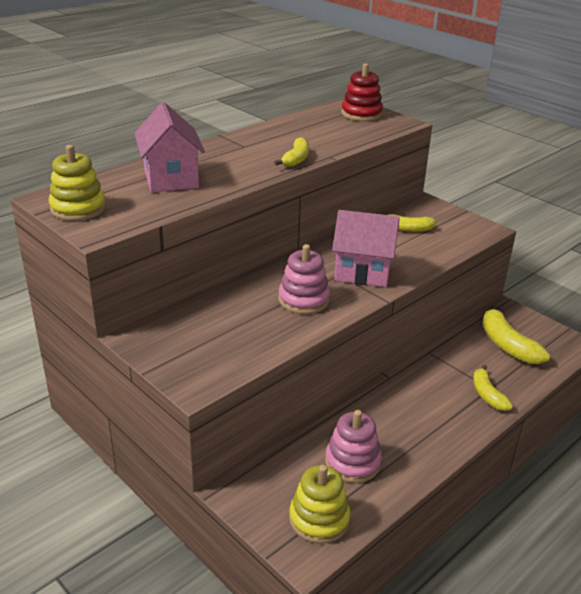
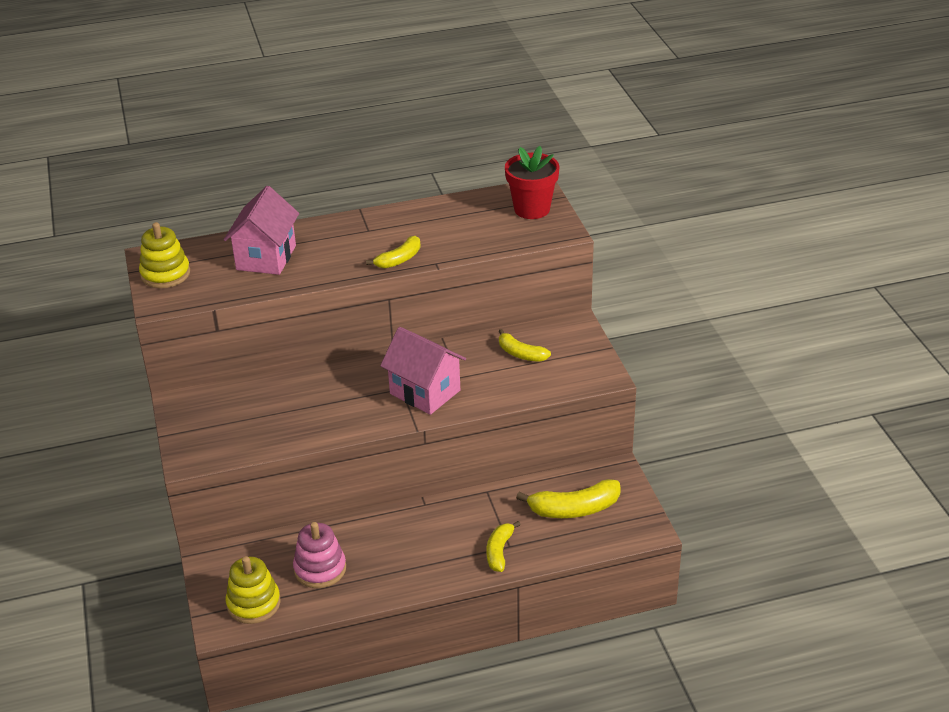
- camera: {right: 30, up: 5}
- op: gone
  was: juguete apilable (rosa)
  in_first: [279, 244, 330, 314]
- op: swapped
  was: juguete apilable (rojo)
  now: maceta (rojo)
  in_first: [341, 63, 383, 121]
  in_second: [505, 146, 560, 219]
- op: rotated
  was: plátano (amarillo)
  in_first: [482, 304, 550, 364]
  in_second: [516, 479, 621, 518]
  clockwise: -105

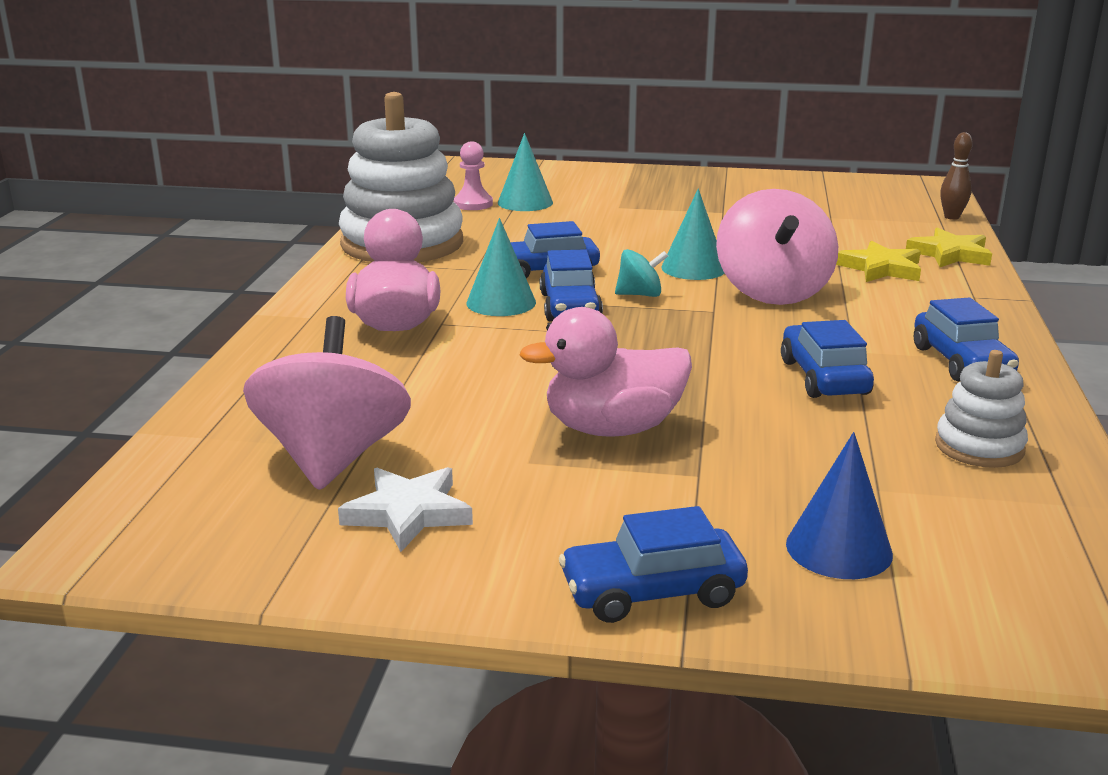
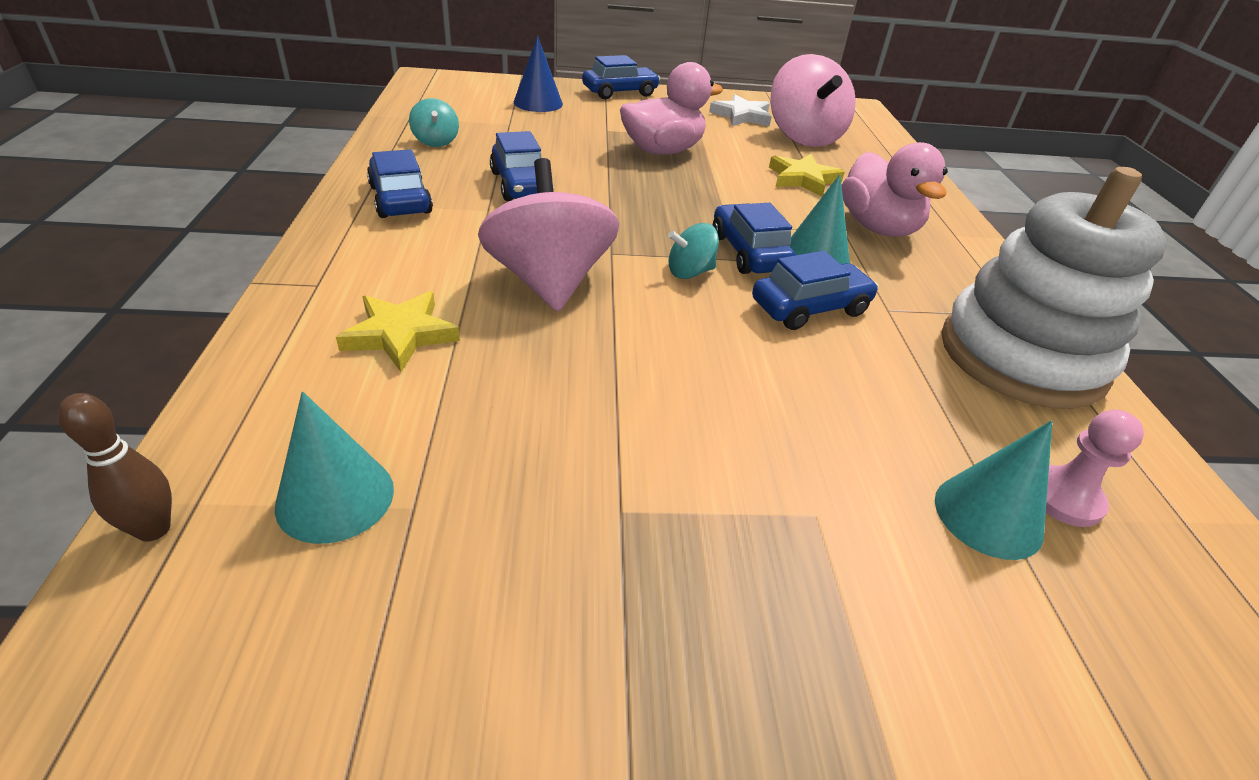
- camera: {right: 165, up: 15}
- op: shifted
  was: cono (turquesa)
  in_first: [661, 189, 725, 280]
  in_second: [275, 391, 394, 544]
- op: shifted
  was: estrella (amarillo)
  in_first: [906, 228, 992, 267]
  in_second: [769, 154, 845, 196]
- op: swapped
  was: juguete apilable (blanco)
  now: peonza (turquesa)
  in_first: [935, 350, 1028, 468]
  in_second: [409, 98, 459, 147]

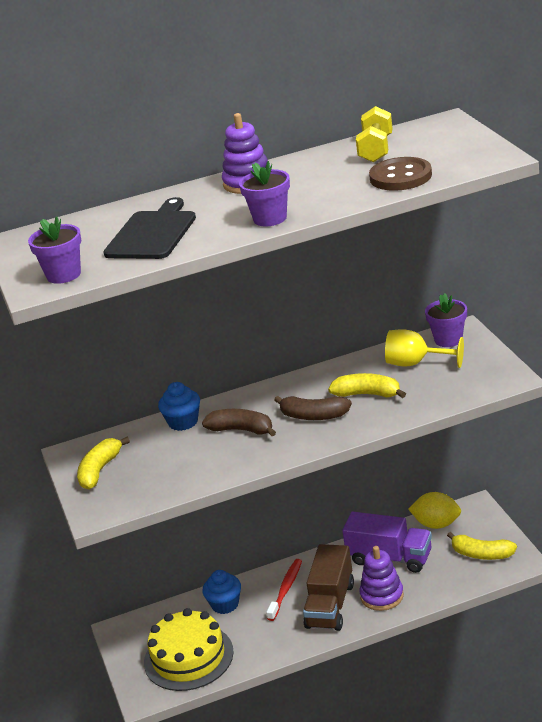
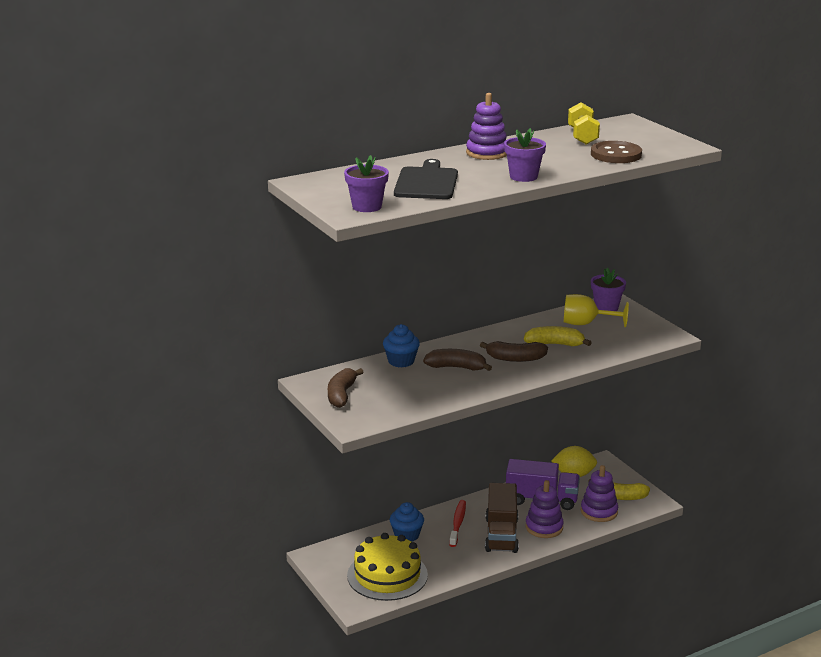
- camera: {right: -15, up: -5}
- op: repainted
  was: plátano (amarillo)
  now: plátano (marrón)
  in_first: [77, 437, 130, 489]
  in_second: [328, 368, 364, 408]
- op: new
  now: juguete apilable (morado)
  in_second: [581, 465, 618, 522]

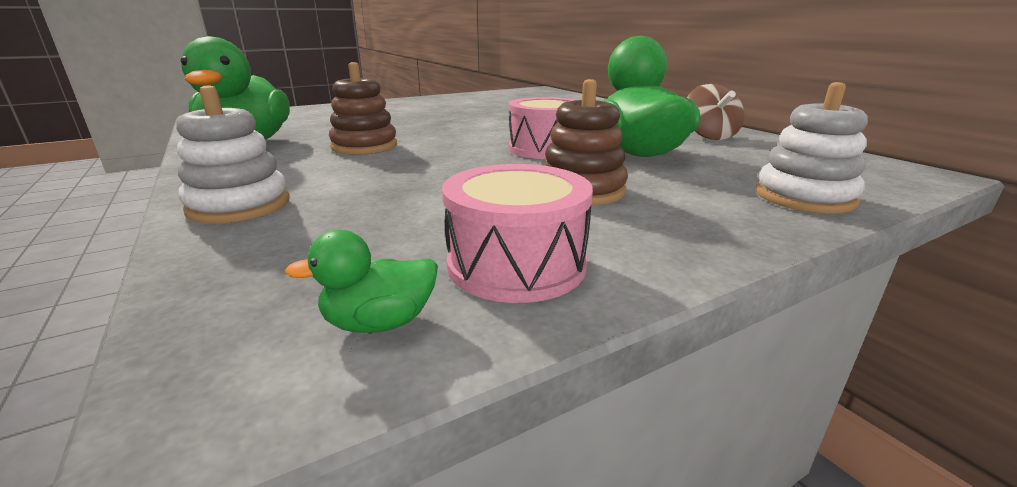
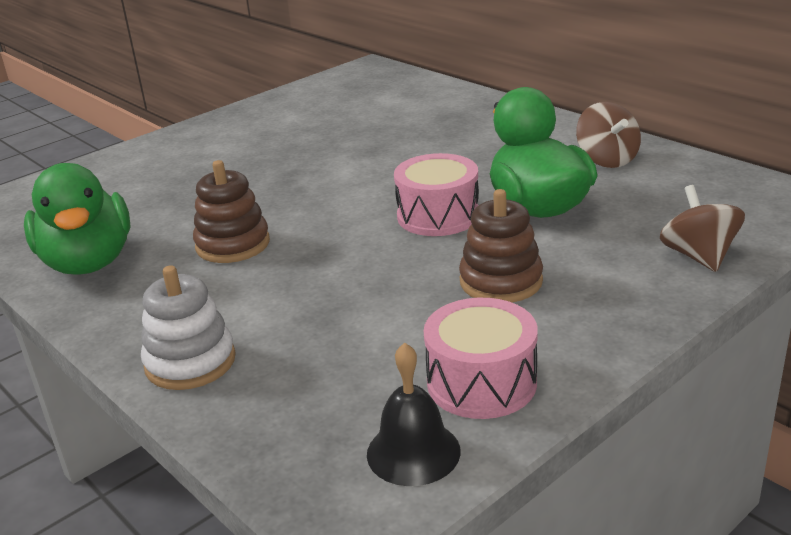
- camera: {right: -10, up: 5}
- op: swapped
  was: pato (verde)
  now: campana (negro)
  in_first: [285, 230, 438, 333]
  in_second: [367, 343, 461, 486]
- op: swapped
  was: juguete apilable (blanco)
  now: peonza (marrón)
  in_first: [756, 82, 868, 214]
  in_second: [660, 185, 745, 272]

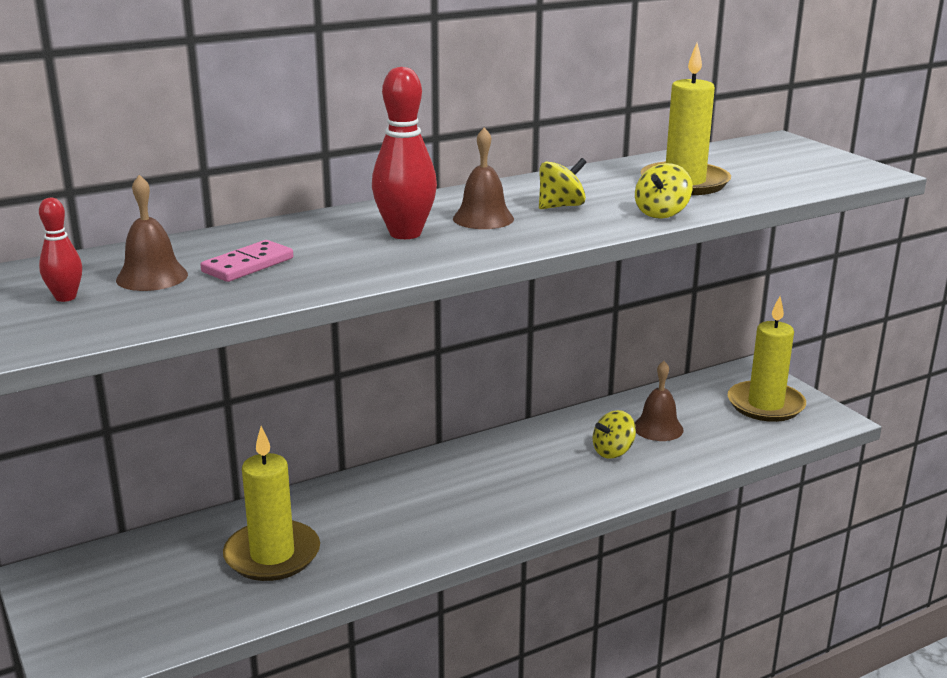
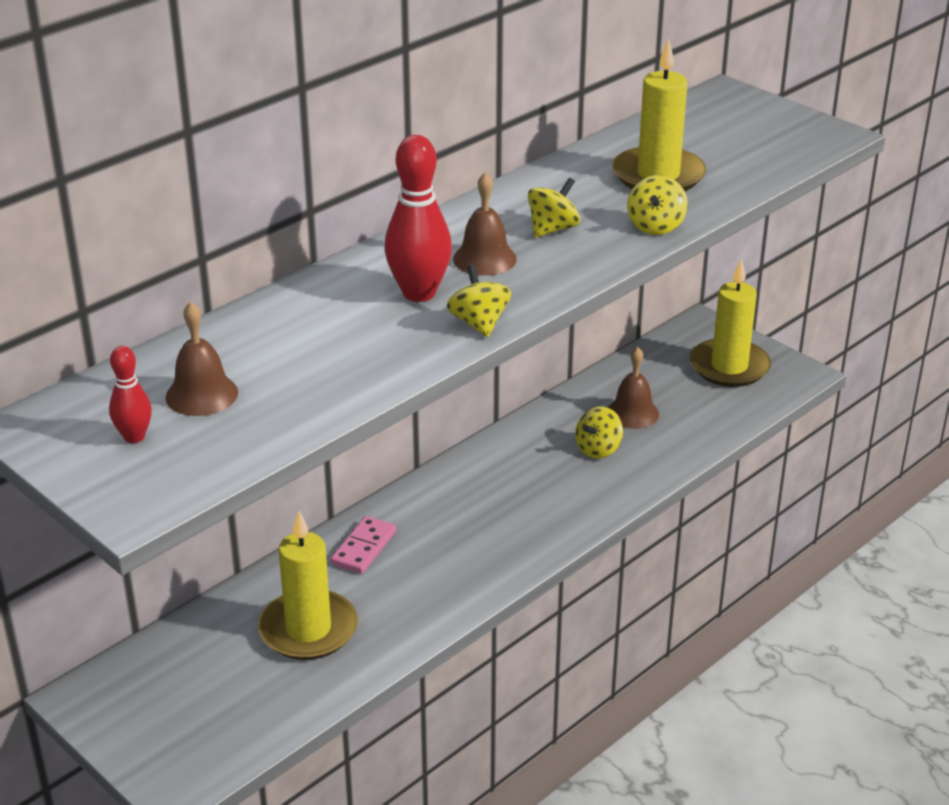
- camera: {right: -15, up: 10}
- op: shifted
  was: ficha de dominó (rosa)
  in_first: [200, 240, 293, 282]
  in_second: [331, 516, 396, 574]
- op: new
  now: peonza (amarillo)
  in_second: [447, 265, 511, 337]

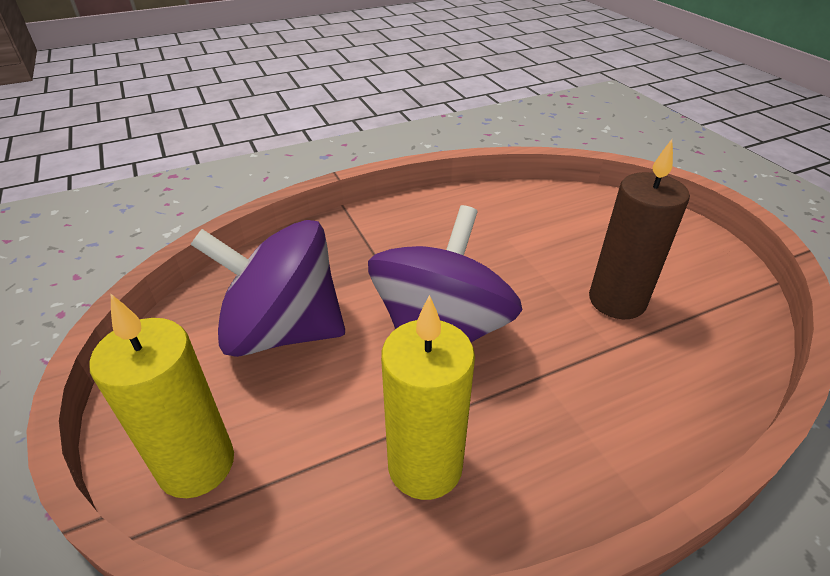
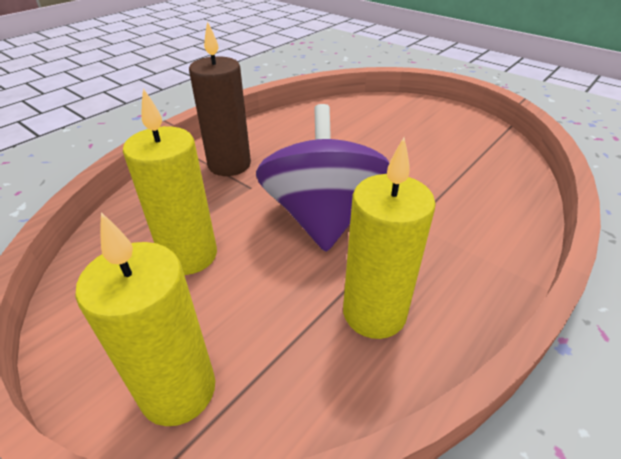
- camera: {right: -25, up: 0}
- op: swapped
  was: peonza (morado)
  now: vela (amarillo)
  in_first: [190, 220, 345, 357]
  in_second: [123, 88, 217, 275]
- op: shifted
  was: vela (marrón)
  in_first: [589, 139, 690, 319]
  in_second: [189, 21, 251, 176]

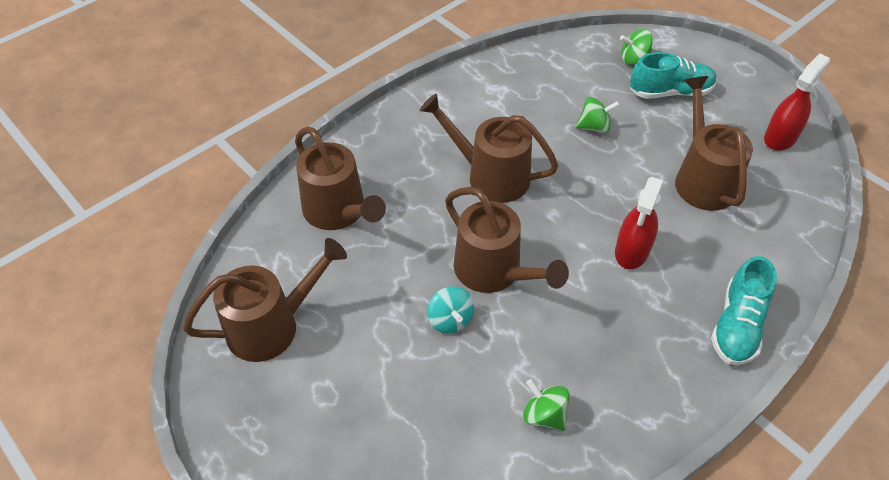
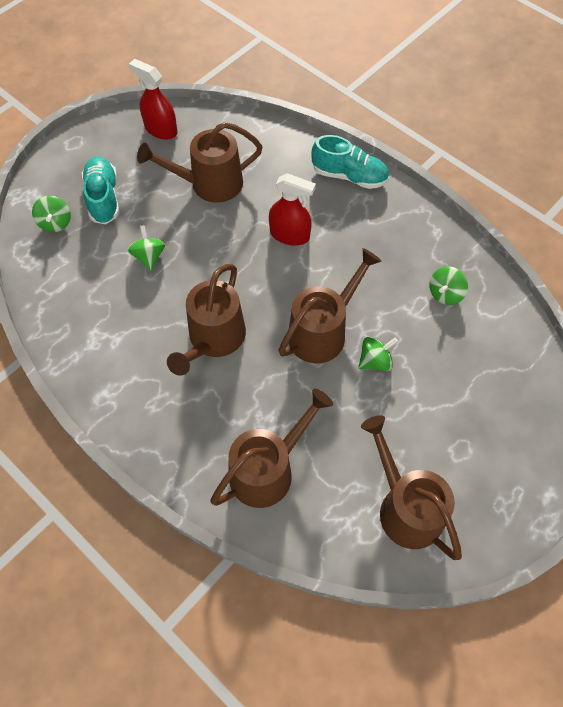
- camera: {right: -95, up: 10}
- op: repainted
  was: peonza (turquesa)
  now: peonza (verde)
  in_first: [427, 286, 474, 333]
  in_second: [358, 337, 398, 371]

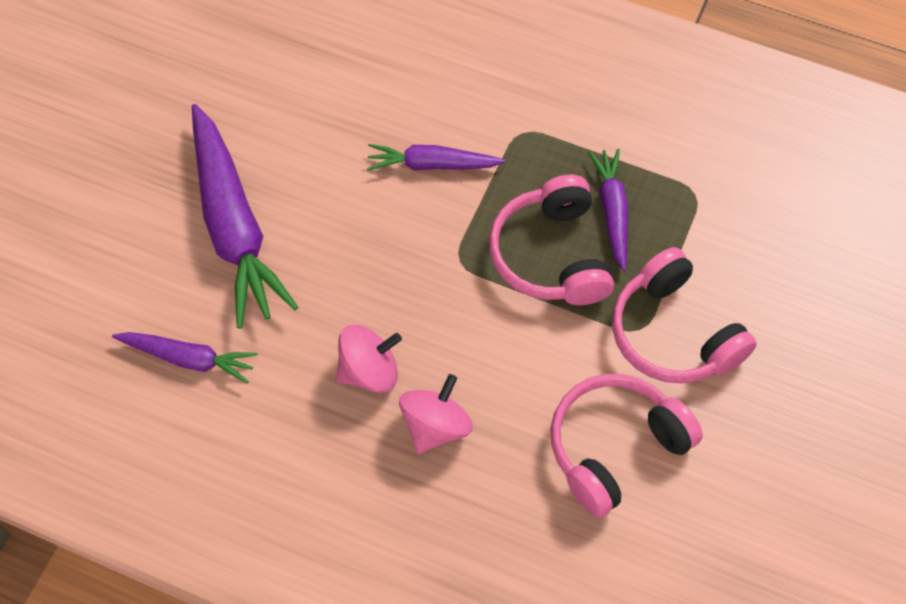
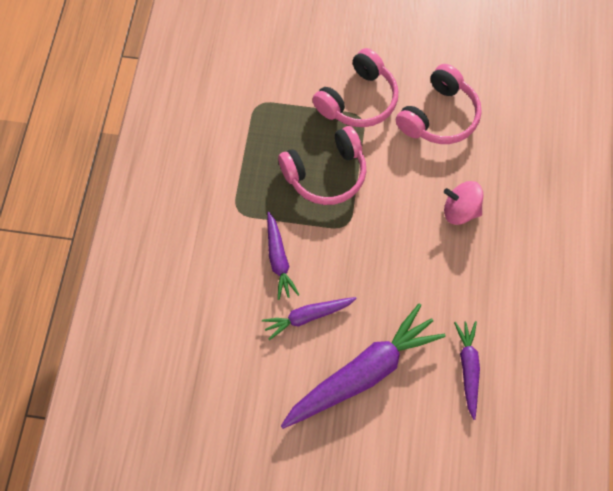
- camera: {right: -105, up: 5}
- op: gone
  was: peonza (rosa)
  in_first: [336, 325, 402, 393]
- op: rotated
  was: auriculares (rosa)
  in_first: [551, 374, 703, 518]
  in_second: [396, 64, 482, 144]
  clockwise: -90
- op: shifted
  was: zanahoria (morado)
  in_first: [588, 149, 628, 271]
  in_second: [262, 297, 357, 340]

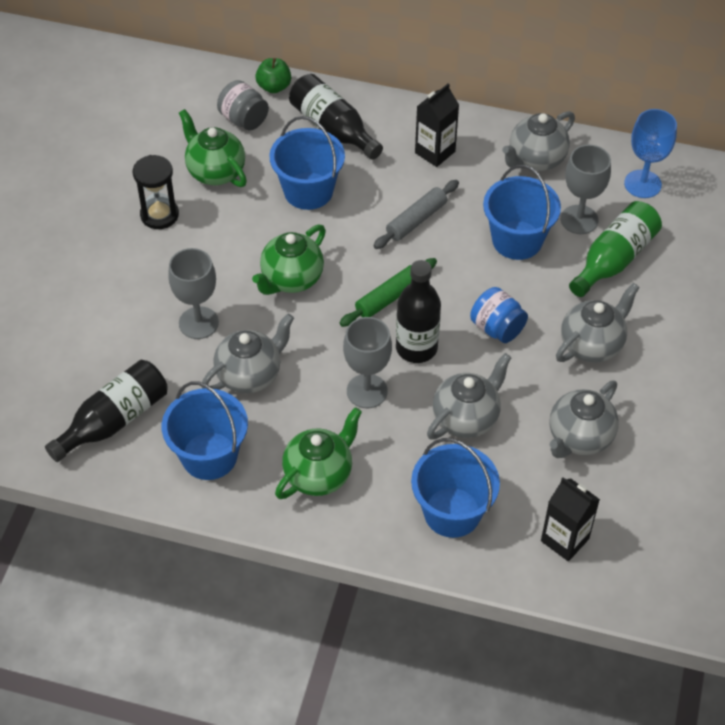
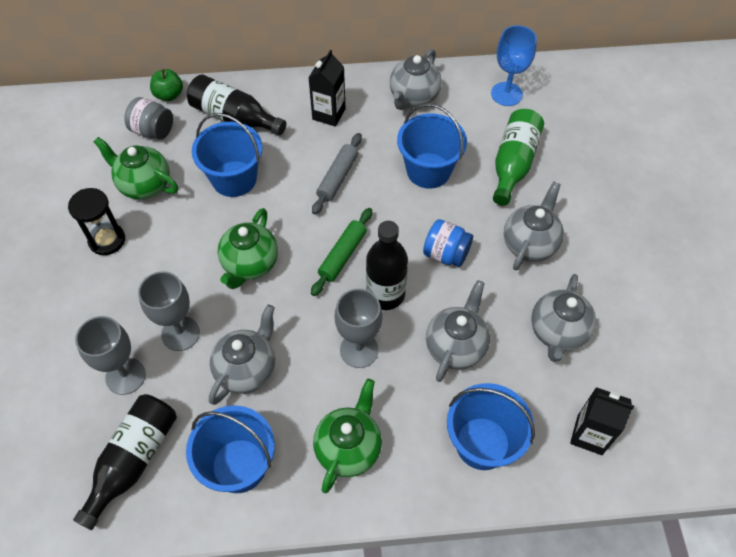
- camera: {right: -20, up: 5}
- op: shifted
  was: copa (gris)
  in_first: [561, 145, 611, 234]
  in_second: [75, 316, 146, 395]

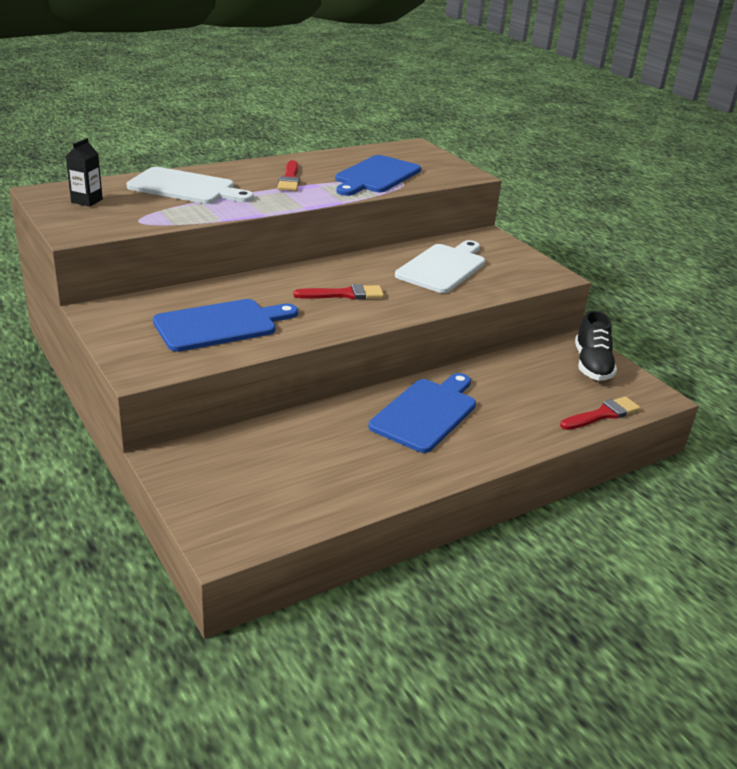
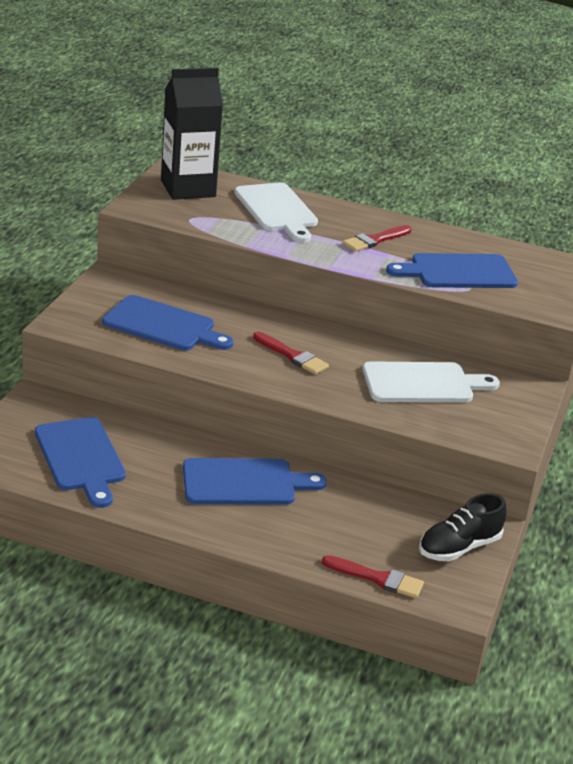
- camera: {right: 50, up: 0}
- op: scaled
  was: cartón de leche (negro)
  in_first: [66, 138, 103, 207]
  in_second: [161, 68, 223, 200]
  ratio: 2.26
- op: new
  now: tabla de cortar (azul)
  in_second: [35, 417, 126, 508]

